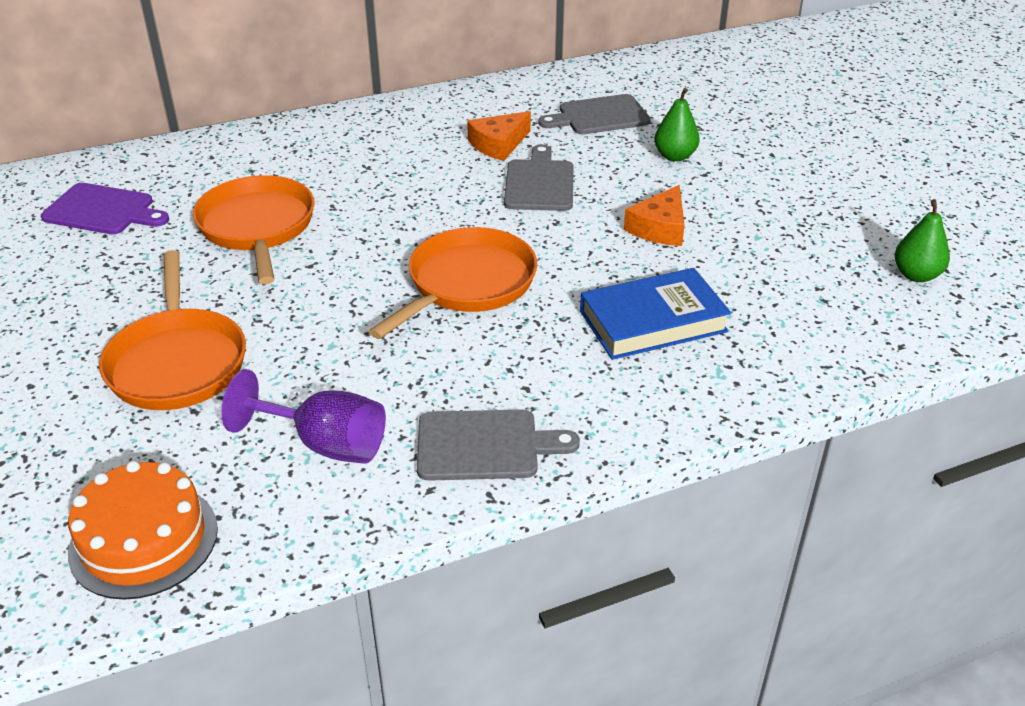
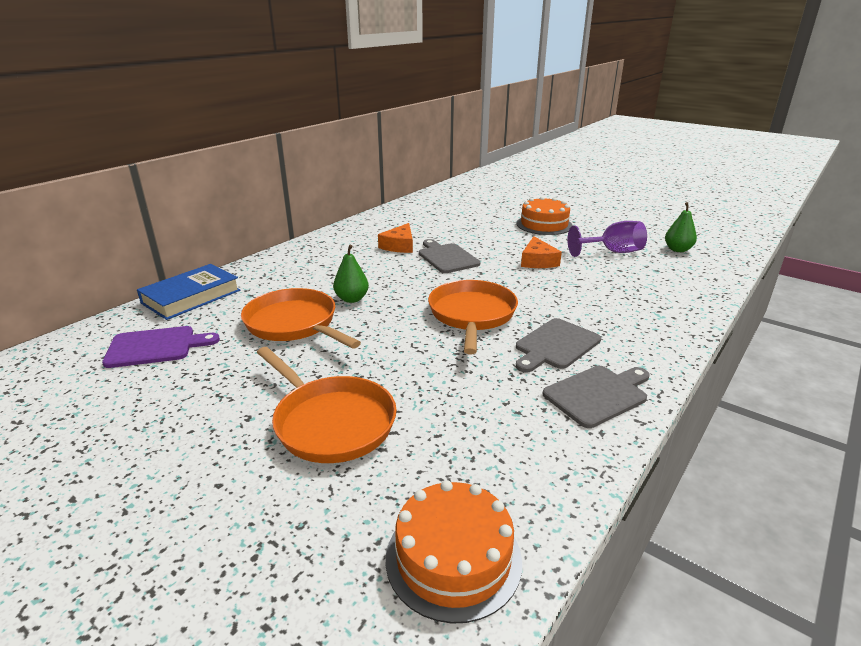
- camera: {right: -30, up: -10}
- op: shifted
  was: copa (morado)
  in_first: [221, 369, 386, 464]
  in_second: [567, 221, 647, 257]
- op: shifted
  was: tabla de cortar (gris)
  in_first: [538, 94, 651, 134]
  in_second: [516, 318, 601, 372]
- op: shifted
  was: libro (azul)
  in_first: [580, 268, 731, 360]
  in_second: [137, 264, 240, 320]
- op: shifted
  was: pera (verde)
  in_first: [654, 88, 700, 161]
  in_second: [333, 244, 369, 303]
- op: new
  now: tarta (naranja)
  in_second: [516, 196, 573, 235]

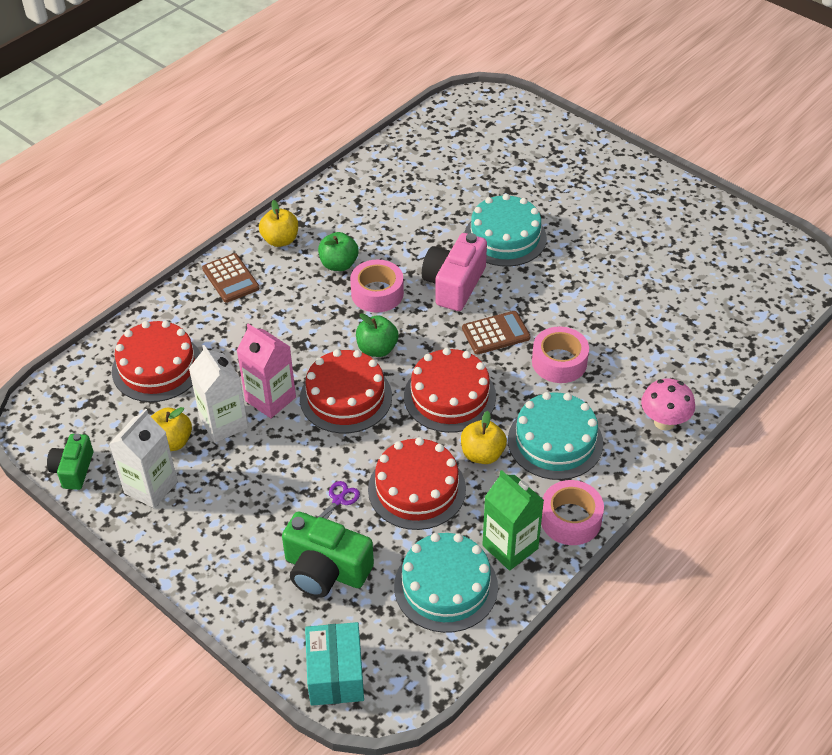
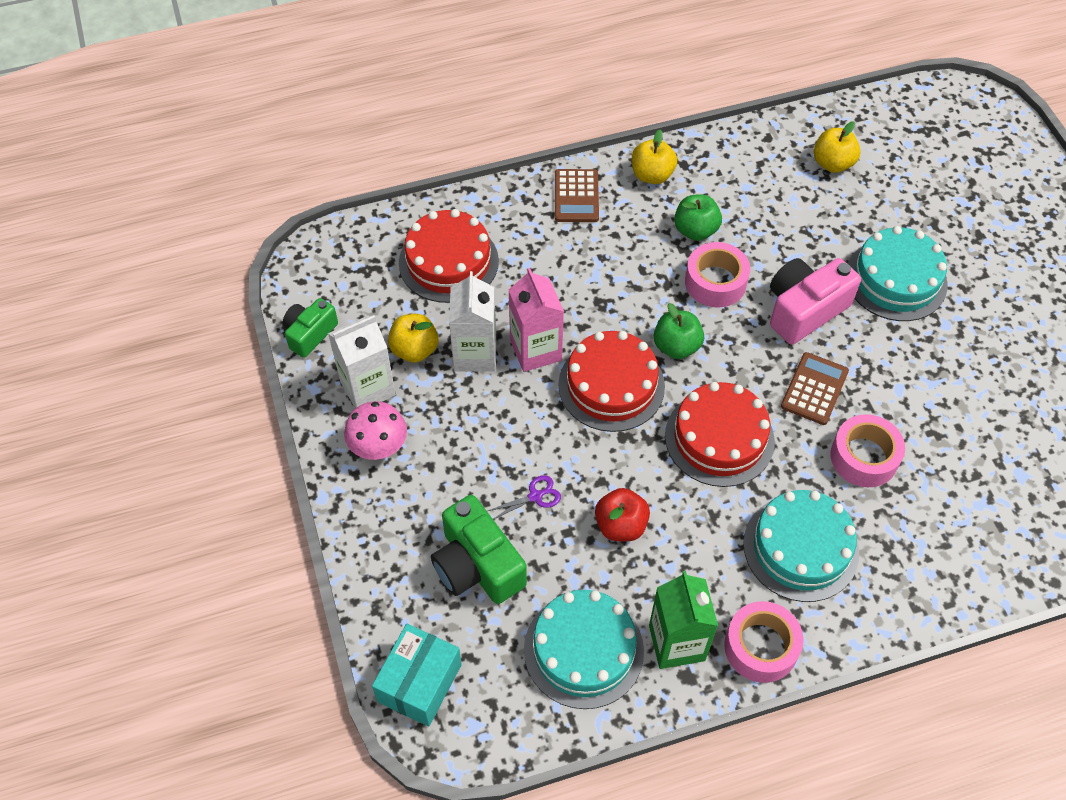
- camera: {right: 30, up: 10}
- op: swapped
  was: tarta (rojo)
  now: manzana (rojo)
  in_first: [368, 437, 466, 530]
  in_second: [595, 488, 650, 542]
- op: shifted
  was: manzana (amarillo)
  in_first: [461, 411, 507, 464]
  in_second: [814, 121, 861, 173]
- op: rotated
  was: calculadora (marrón)
  in_first: [462, 311, 530, 354]
  in_second: [781, 352, 849, 425]
  clockwise: -75
- op: shifted
  was: seta (rosa)
  in_first: [641, 378, 695, 431]
  in_second: [344, 401, 407, 460]

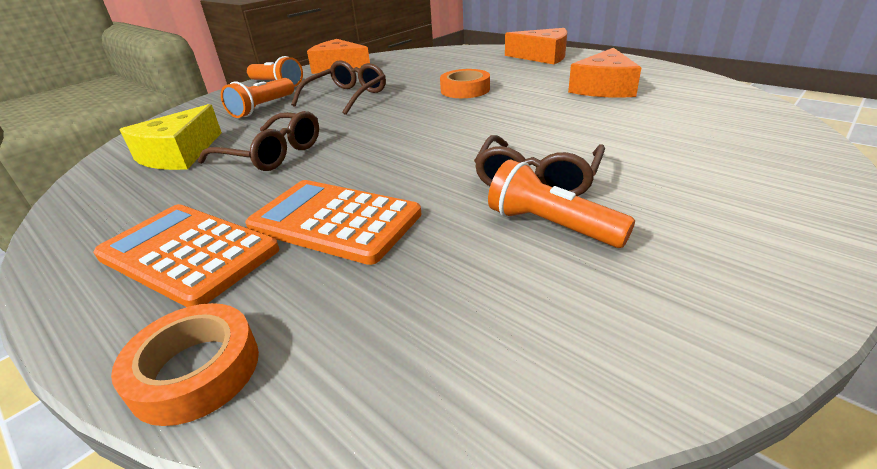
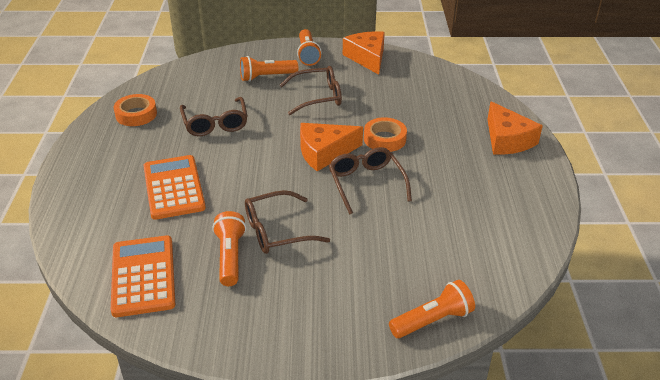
- camera: {right: 45, up: 5}
- op: shifted
  was: calculadora (naranja)
  in_first: [93, 204, 279, 307]
  in_second: [111, 236, 175, 317]
- op: shifted
  was: cinta adhesiva (naranja)
  in_first: [111, 303, 259, 426]
  in_second: [114, 94, 157, 126]
- op: gone
  was: queso (amarillo)
  in_first: [120, 104, 222, 170]
- op: shifted
  was: queso (naranja)
  in_first: [568, 48, 641, 98]
  in_second: [300, 123, 363, 171]
- op: new
  now: gafas (marrón)
  in_second: [329, 147, 412, 214]
- op: new
  now: lámpara de mano (naranja)
  in_second: [389, 280, 475, 338]

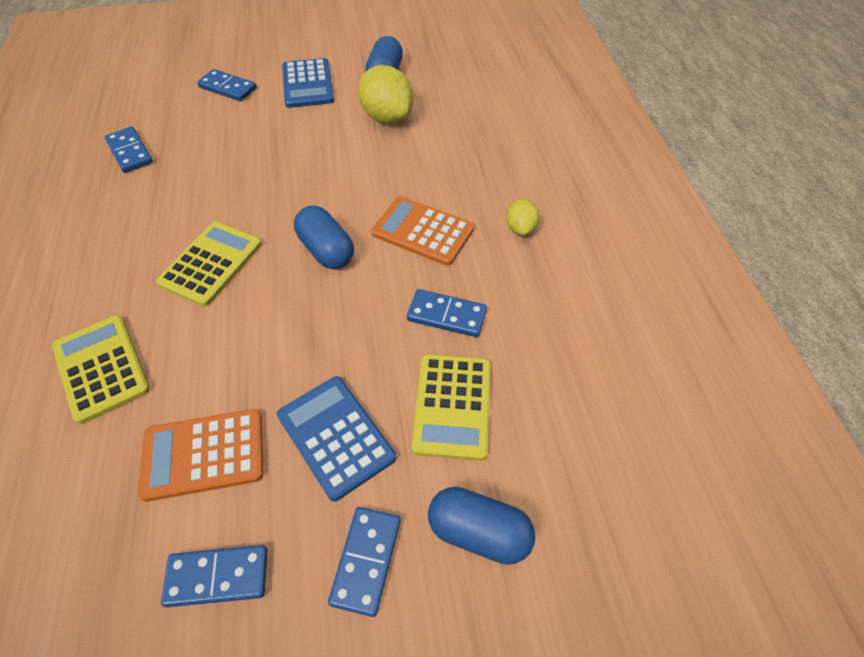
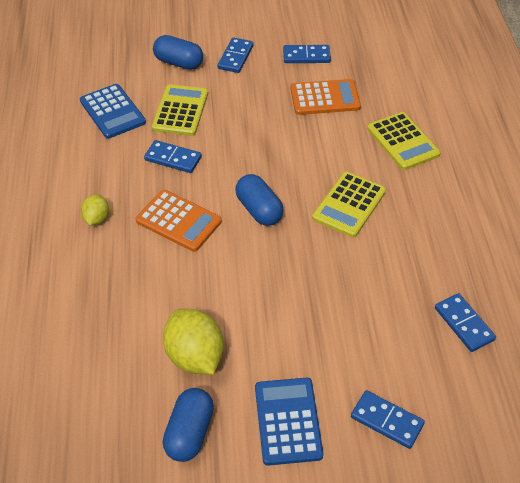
- camera: {right: -175, up: -5}
- op: shifted
  was: calculadora (azul)
  in_first: [277, 376, 396, 502]
  in_second: [80, 84, 146, 139]

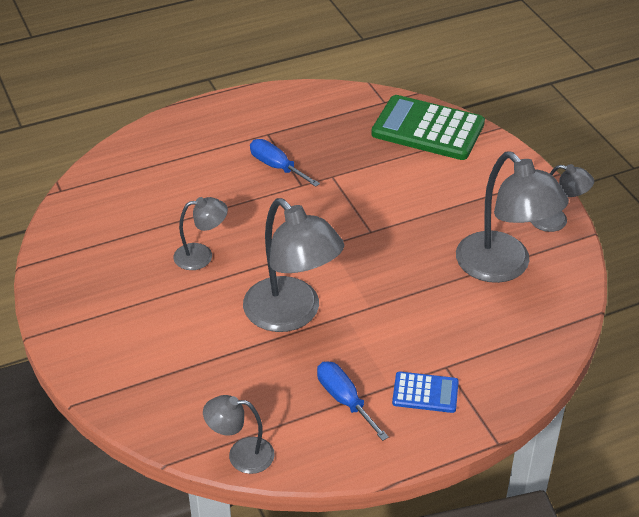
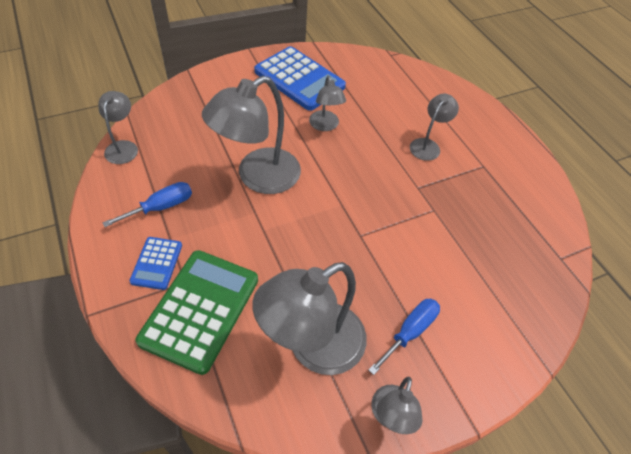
- camera: {right: 85, up: 10}
- op: shifted
  was: destornillador (azul)
  in_first: [250, 139, 320, 187]
  in_second: [369, 299, 440, 375]
- op: shifted
  was: calculadora (verde)
  in_first: [371, 95, 485, 160]
  in_second: [136, 250, 258, 375]
- op: new
  now: calculadora (azul)
  in_second: [254, 46, 346, 111]
- op: new
  now: lámpara (gris)
  in_second: [410, 94, 459, 161]

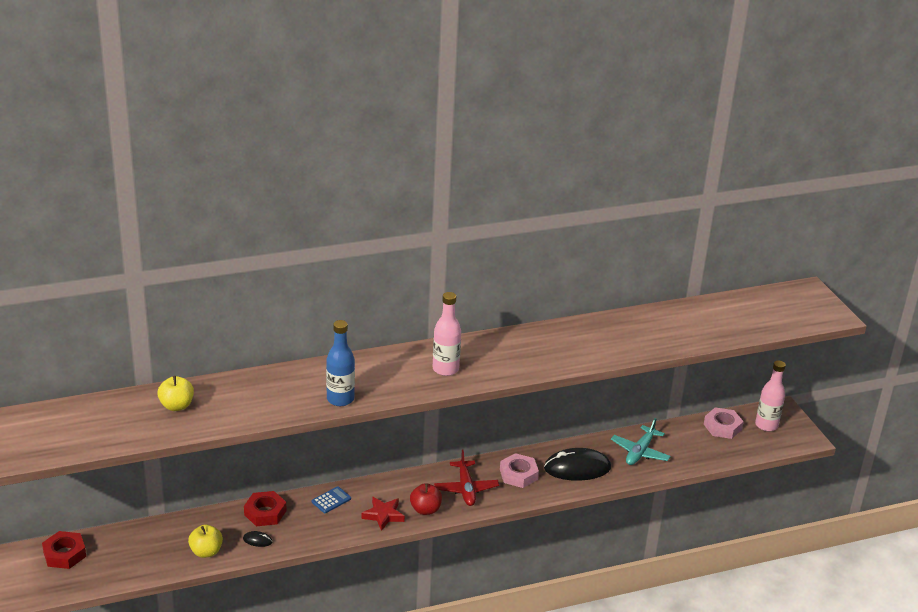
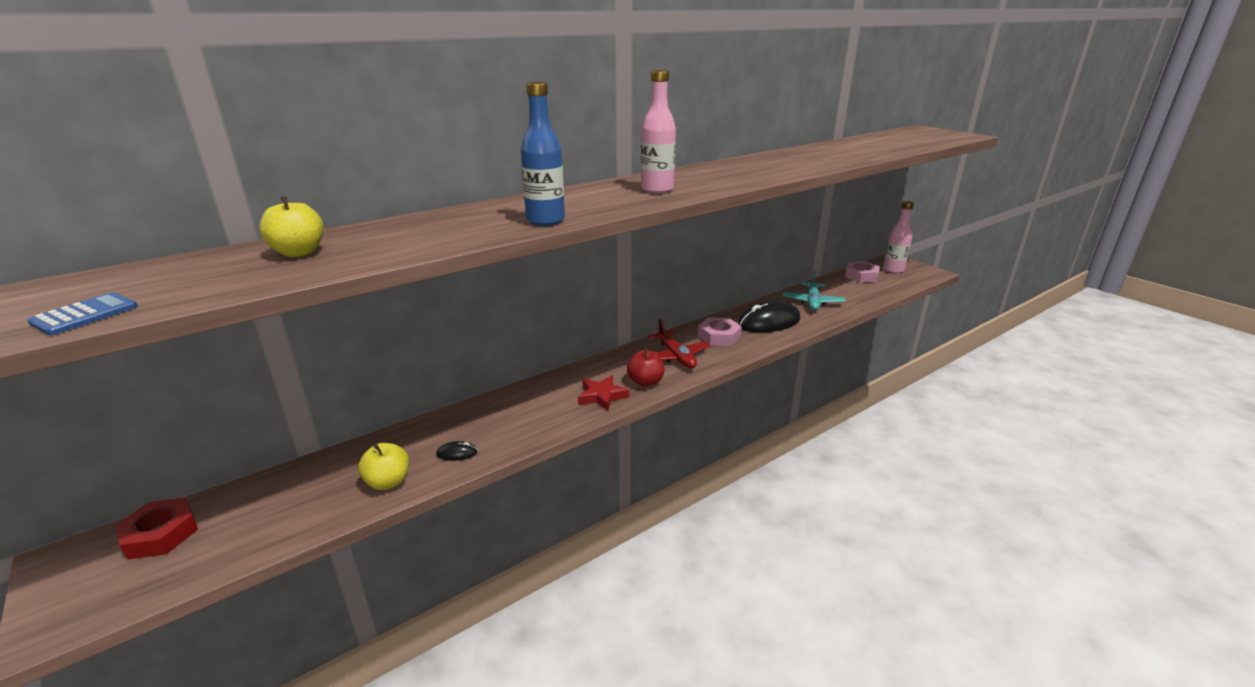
- camera: {right: -15, up: -5}
- op: gone
  was: tuerca (rojo)
  in_first: [244, 491, 287, 526]
- op: shifted
  was: calculadora (azul)
  in_first: [312, 486, 351, 513]
  in_second: [27, 292, 138, 335]

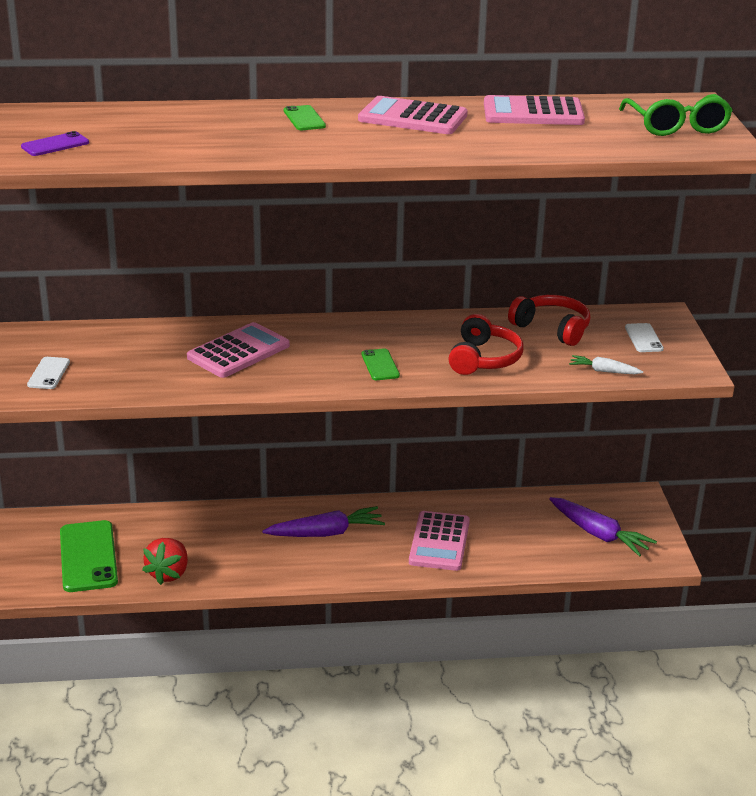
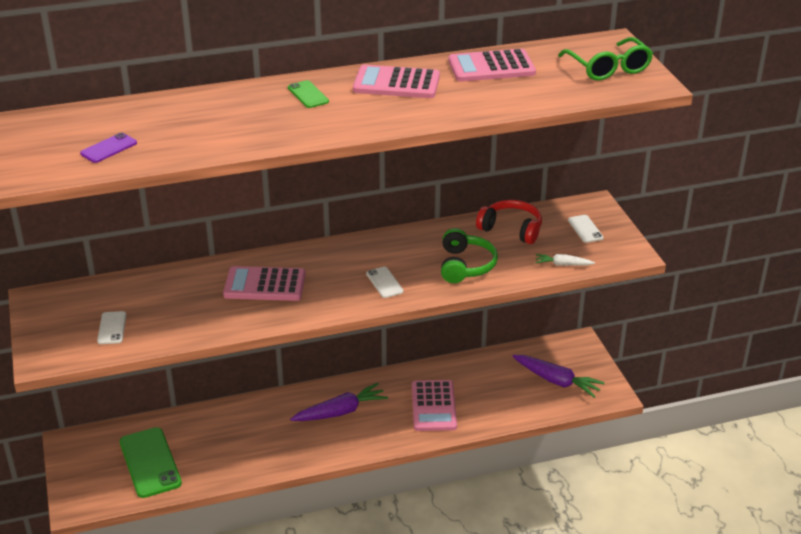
- camera: {right: -10, up: 5}
- op: gone
  was: fresa (rojo)
  in_first: [142, 538, 188, 585]
- op: rotated
  was: calculadora (rosa)
  in_first: [187, 322, 290, 378]
  in_second: [223, 266, 306, 301]
  clockwise: -120
- op: repainted
  was: móvil (verde)
  now: móvil (blanco)
  in_first: [361, 348, 400, 380]
  in_second: [366, 267, 403, 298]
- op: repainted
  was: auriculares (rojo)
  now: auriculares (verde)
  in_first: [448, 314, 524, 375]
  in_second: [441, 228, 498, 283]

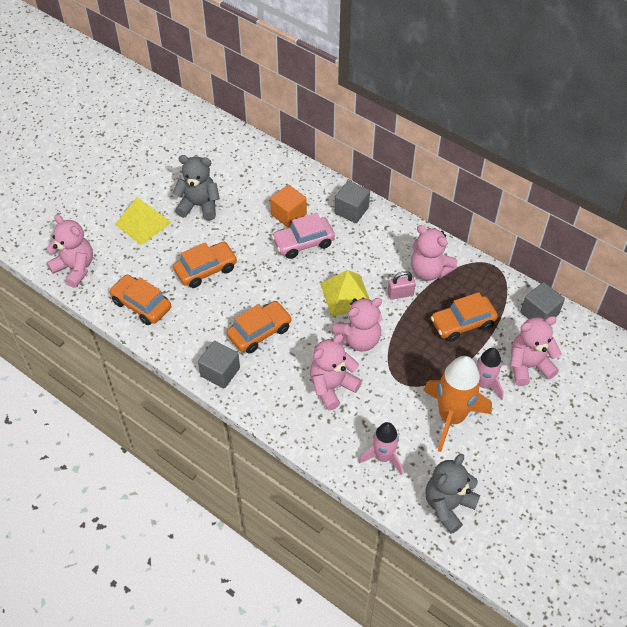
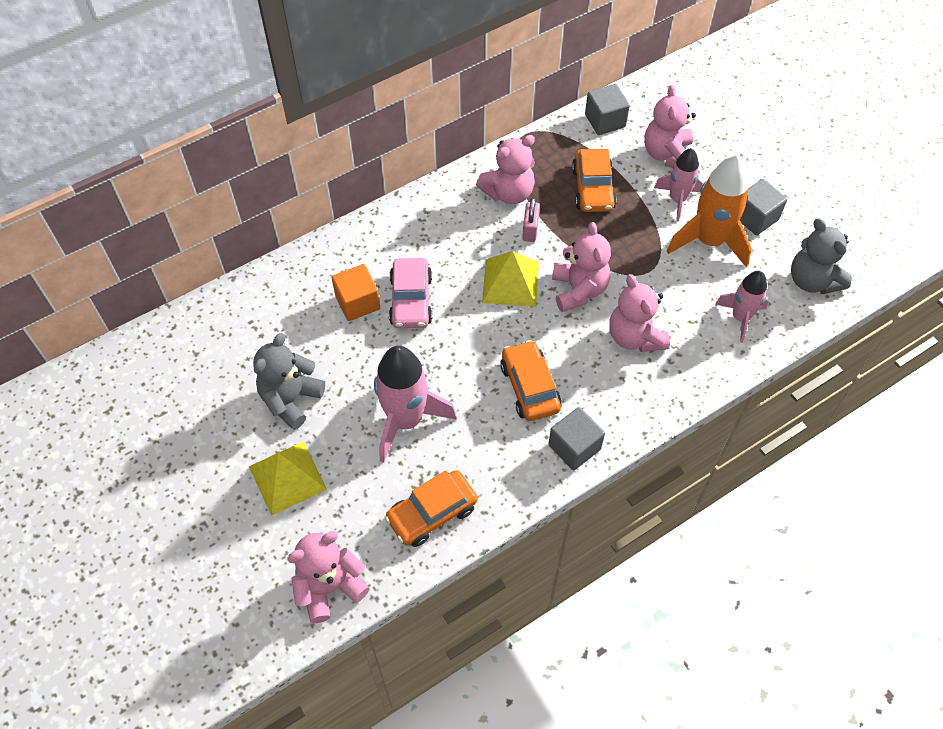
- camera: {right: -70, up: 5}
- op: swapped
  was: coche (naranja)
  now: cohete (rosa)
  in_first: [173, 242, 237, 288]
  in_second: [374, 346, 457, 463]
- op: shifted
  was: cubo (gris)
  in_first: [335, 181, 370, 223]
  in_second: [740, 179, 787, 235]

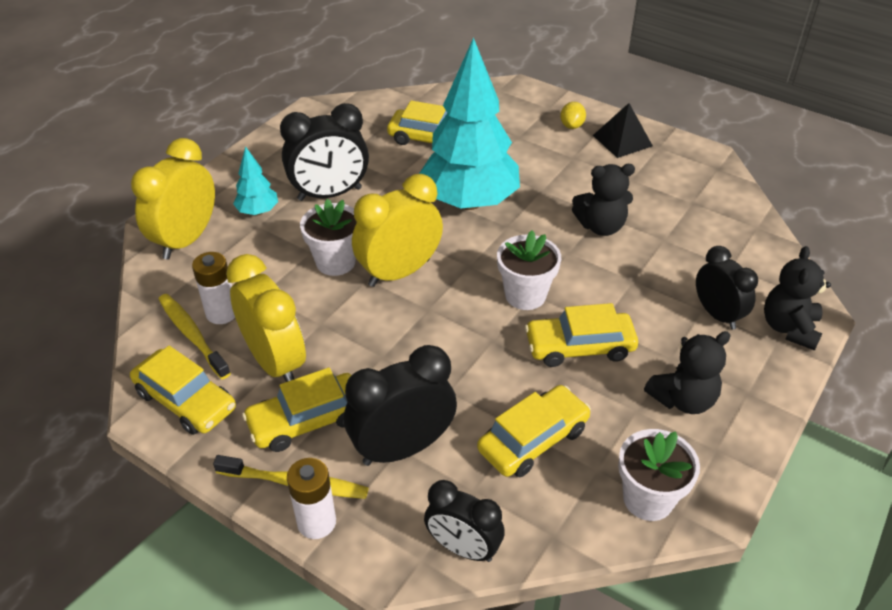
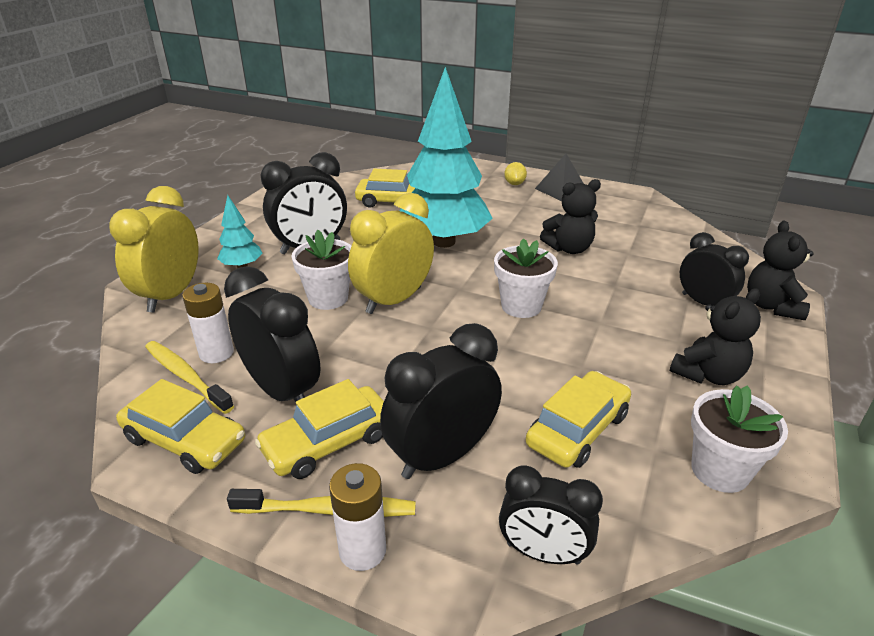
- camera: {right: -10, up: -10}
- op: repainted
  was: despertador (amarillo)
  now: despertador (negro)
  in_first: [226, 254, 306, 382]
  in_second: [224, 266, 321, 402]
- op: gone
  was: coche (amarillo)
  in_first: [525, 303, 638, 367]

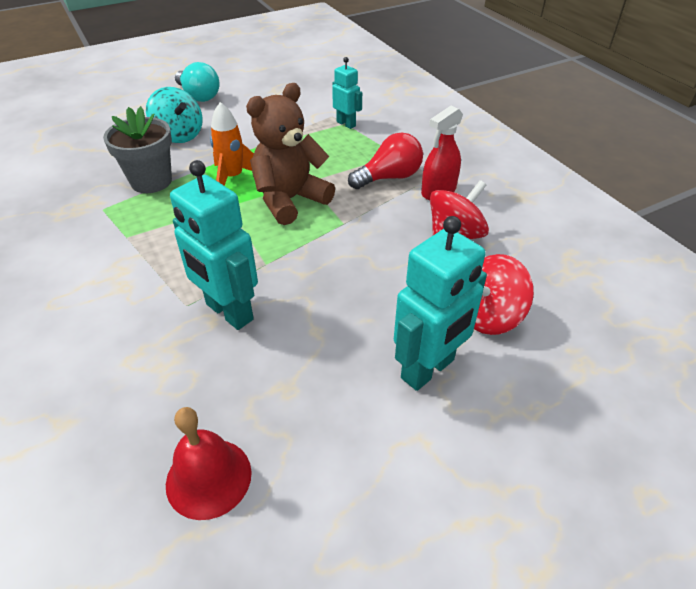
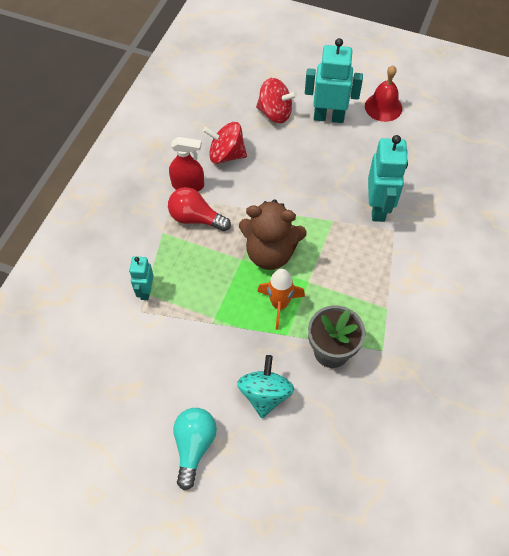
- camera: {right: -130, up: 15}
- op: shifted
  was: campana (rojo)
  in_first: [166, 407, 252, 520]
  in_second: [365, 65, 402, 122]

